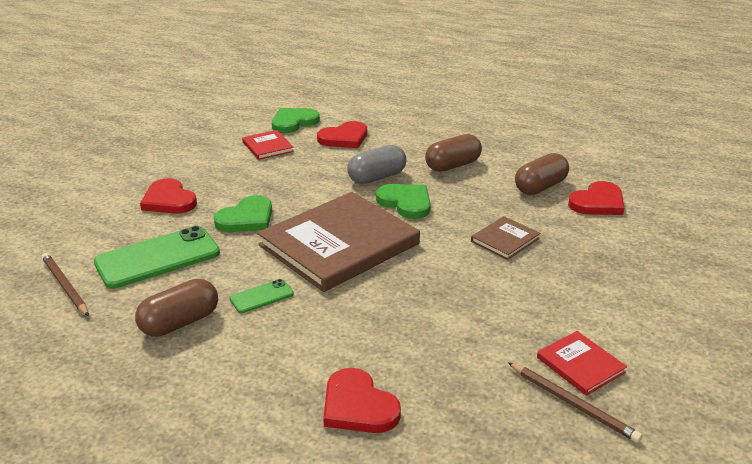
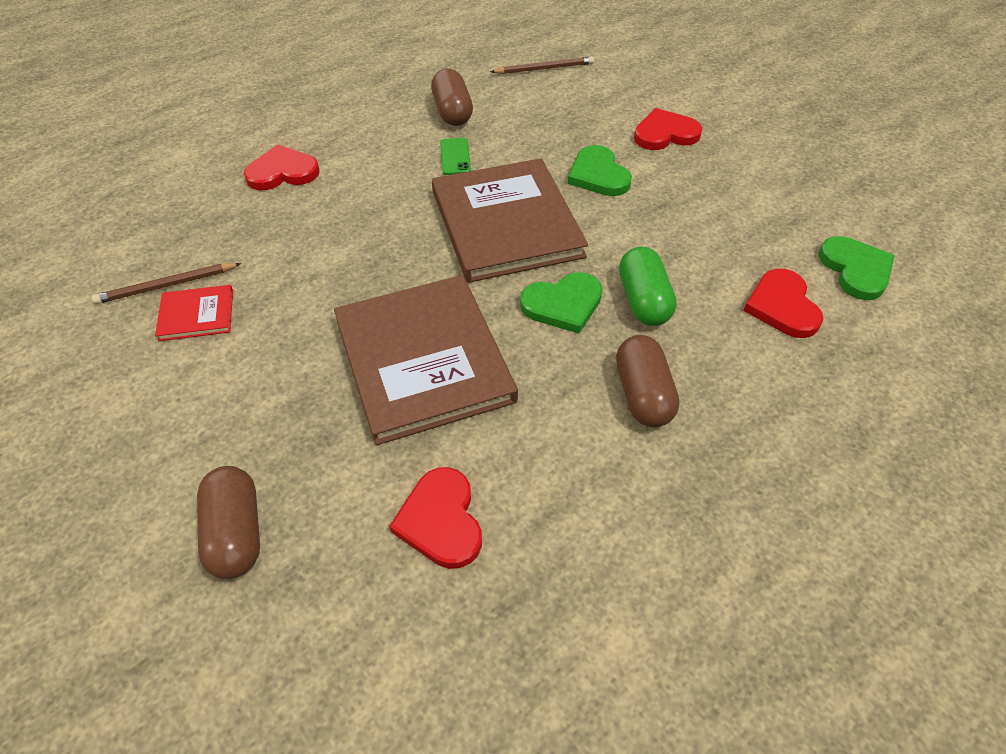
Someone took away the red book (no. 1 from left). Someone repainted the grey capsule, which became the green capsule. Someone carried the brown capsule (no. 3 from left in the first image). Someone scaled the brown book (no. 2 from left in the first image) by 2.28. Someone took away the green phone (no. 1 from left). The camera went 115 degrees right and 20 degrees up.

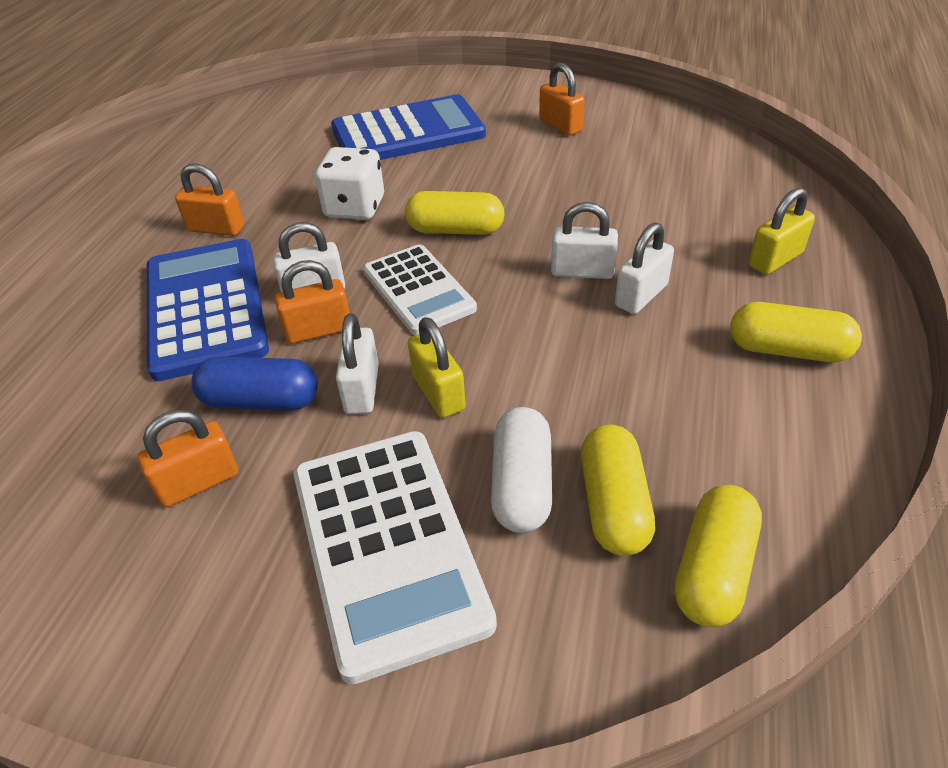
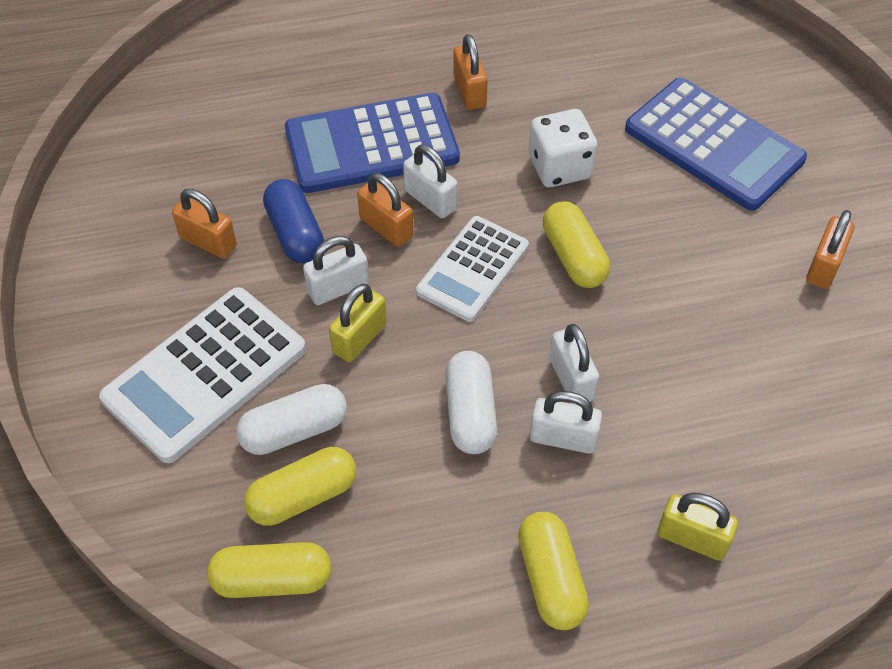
Someone rotated the blue calculator (no. 1 from left) by 150 degrees counterclockwise. Someone put down the white capsule (no. 2 from left). The camera went 60 degrees right and 10 degrees up.

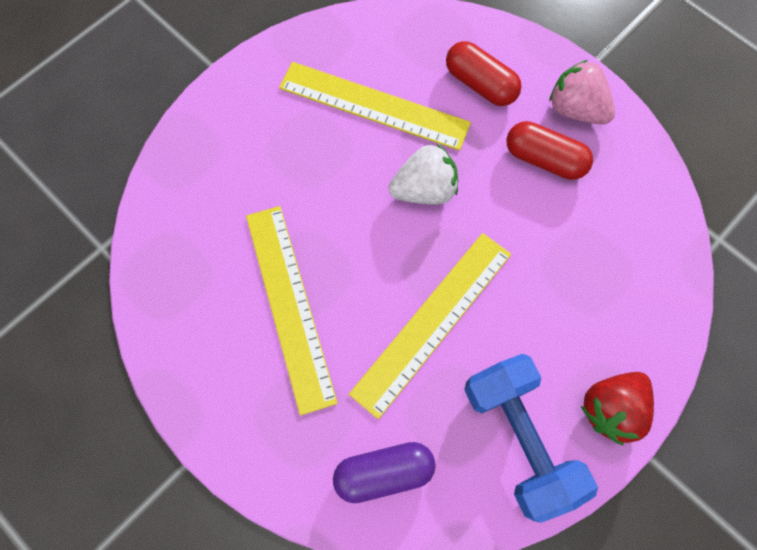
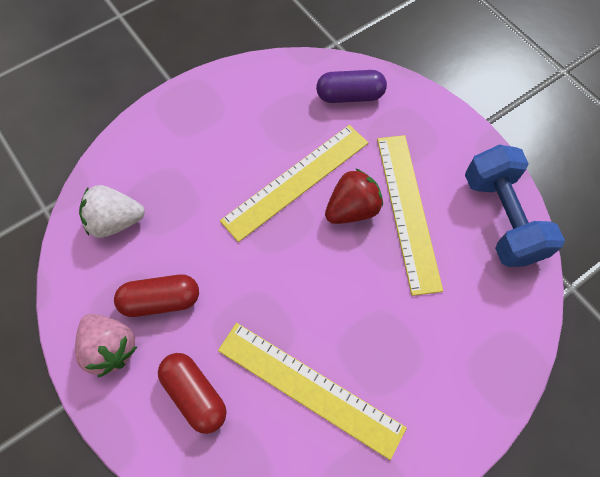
Someone rotated the red capsule (no. 2 from left in the first image) by 45 degrees counterclockwise. Someone carried the white strawberry. Someone carried the blue dumbbell. Someone carried the red strawberry. The camera went 170 degrees left and 5 degrees down.

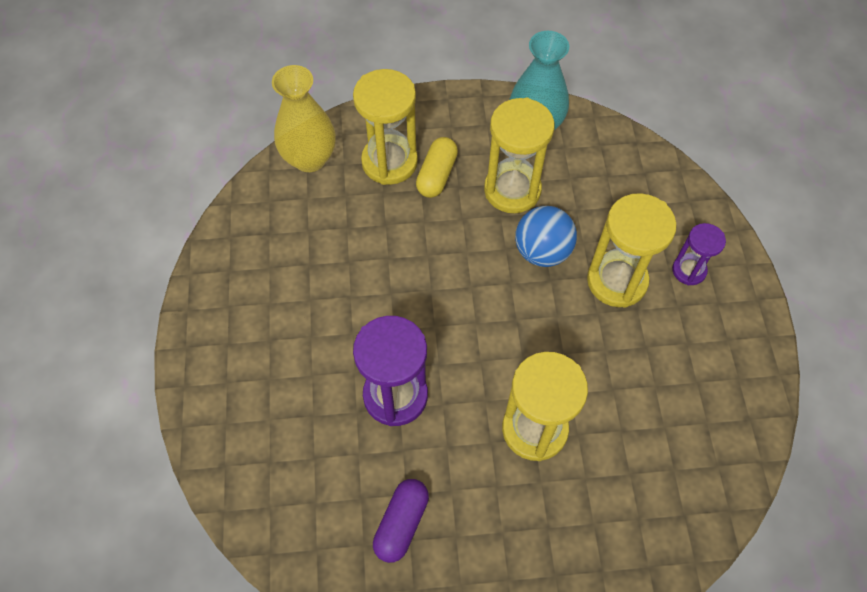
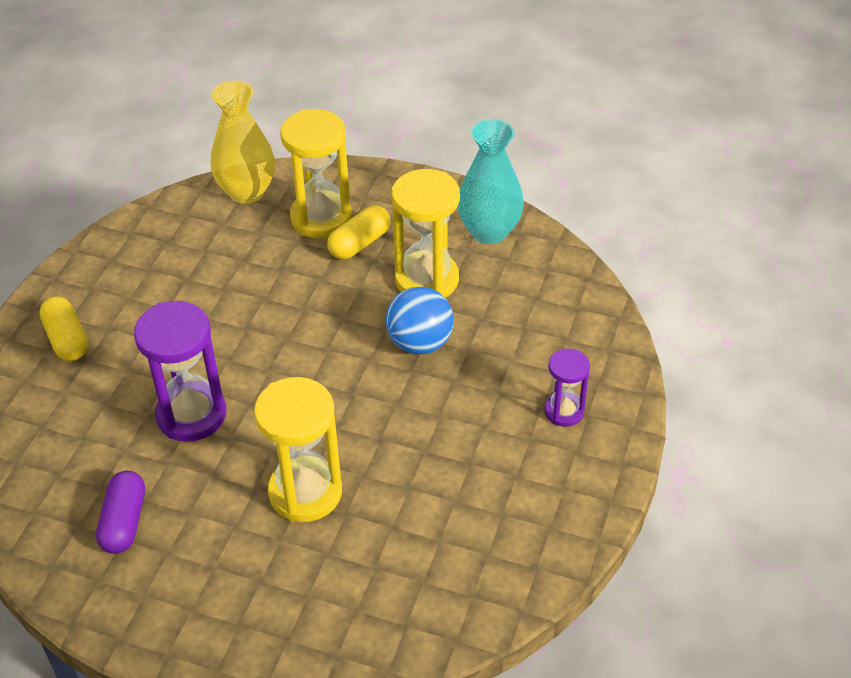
Someone took away the yellow hourglass (no. 4 from left). Someone rotated the purple capsule by 45 degrees counterclockwise. Someone put down the yellow capsule (no. 1 from left). The camera went 25 degrees right and 15 degrees down.

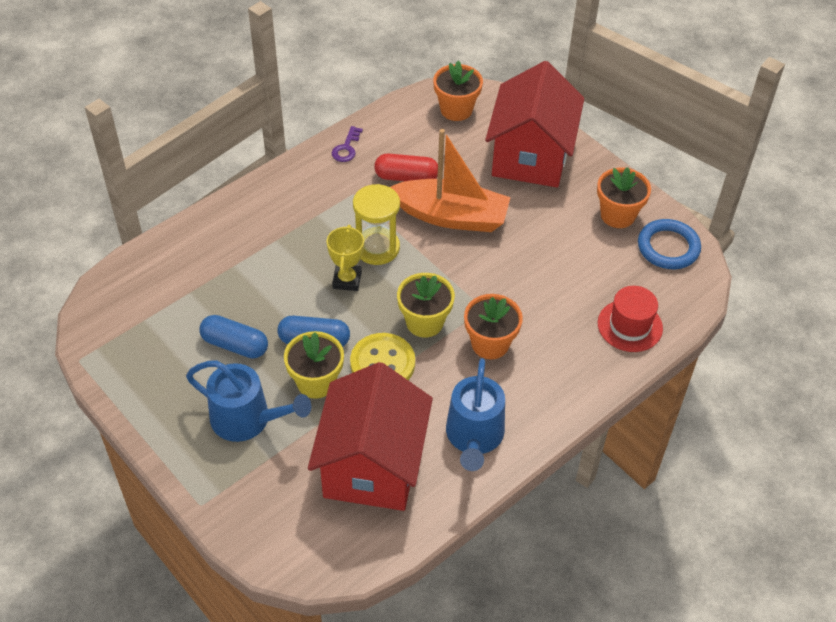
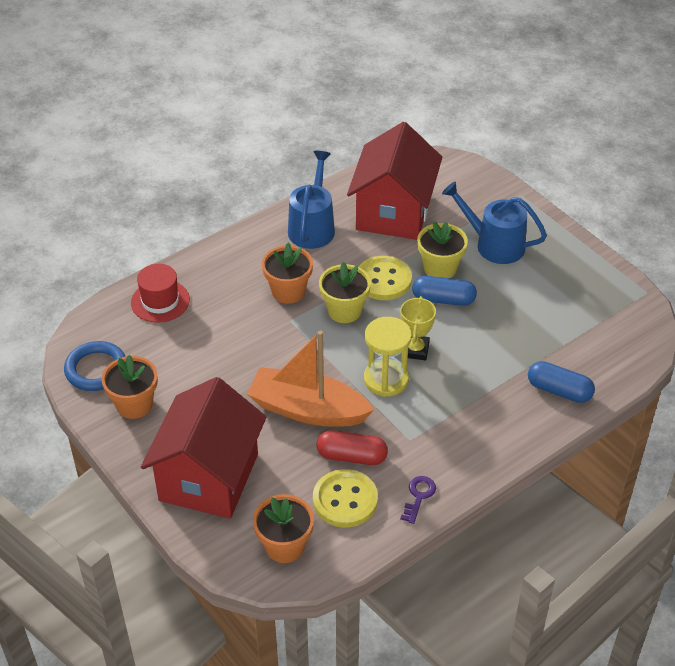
Someone carried the blue capsule (no. 1 from left in the first image). Someone put down the yellow button (no. 1 from left). The camera went 175 degrees left and 5 degrees down.

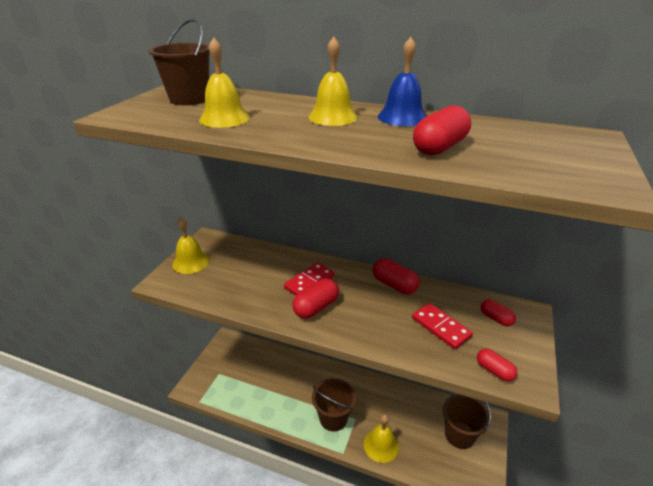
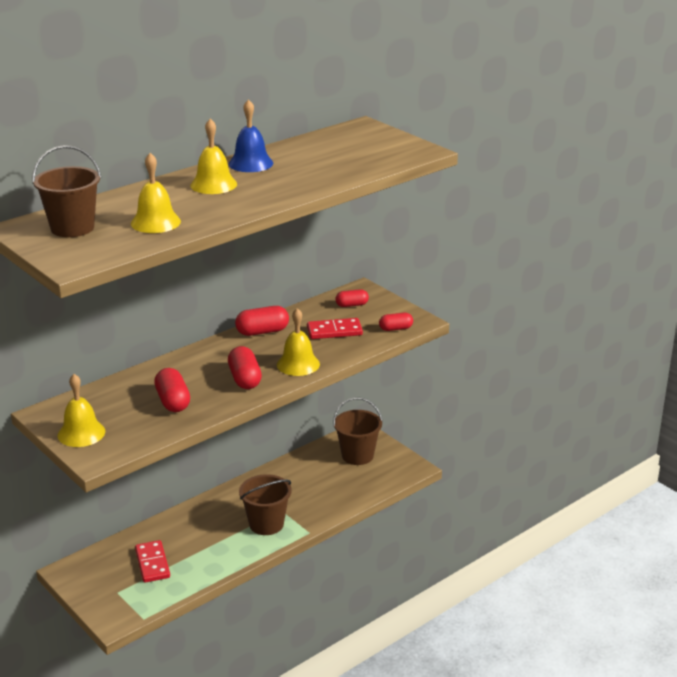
Someone carried the red capsule (no. 3 from left in the first image). Someone carried the red domino (no. 1 from left). Someone carried the yellow bell (no. 4 from left). The camera went 60 degrees left and 5 degrees down.

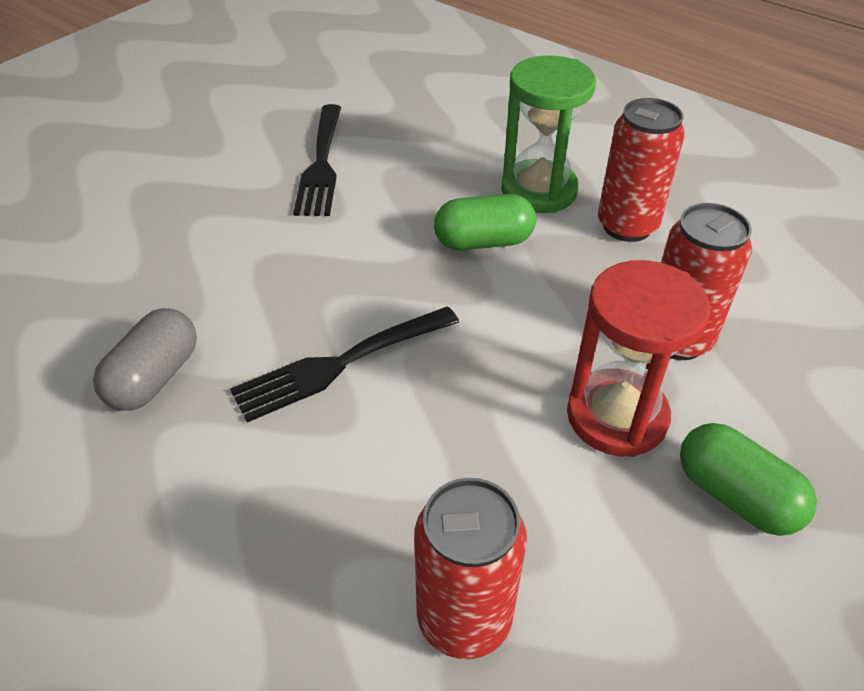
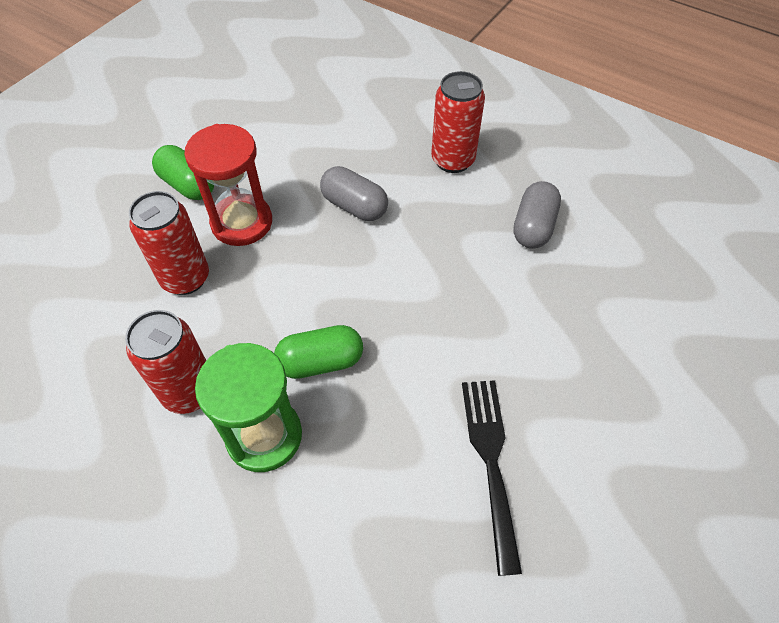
Someone took away the black fork (no. 2 from left). Someone carried the red can (no. 1 from left in the first image). Someone put down the grey capsule (no. 1 from left). The camera went 175 degrees right and 10 degrees up.

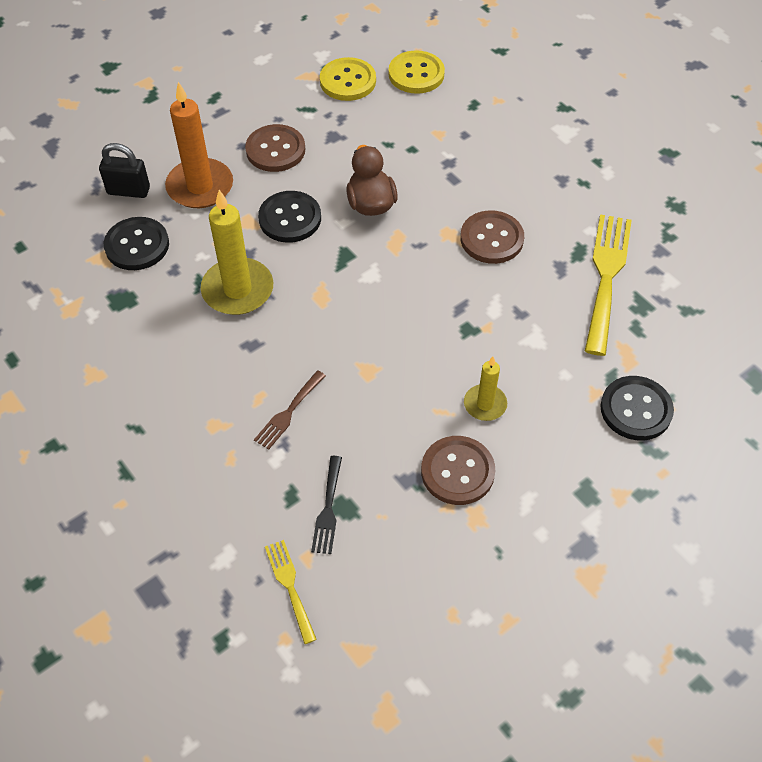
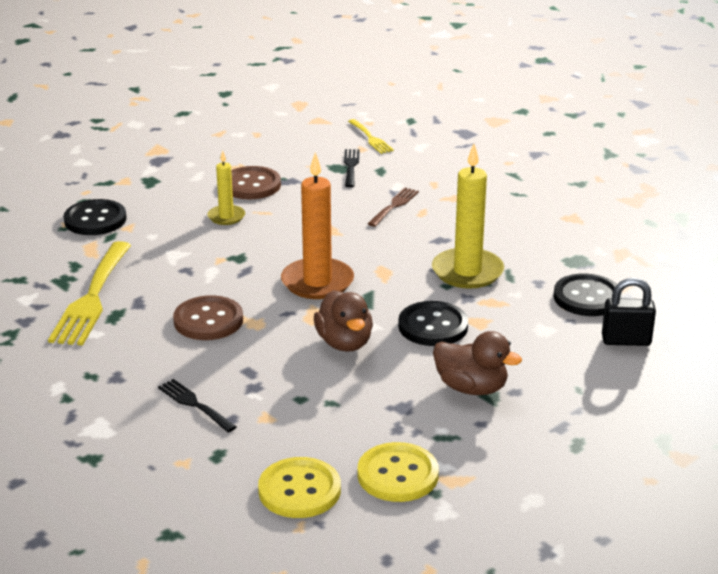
Someone carried the orange candle. Someone swapped the brown button (no. 1 from left) for the brown duck (no. 2 from left). Someone put down the black fork (no. 1 from left). The camera went 175 degrees right and 25 degrees down.

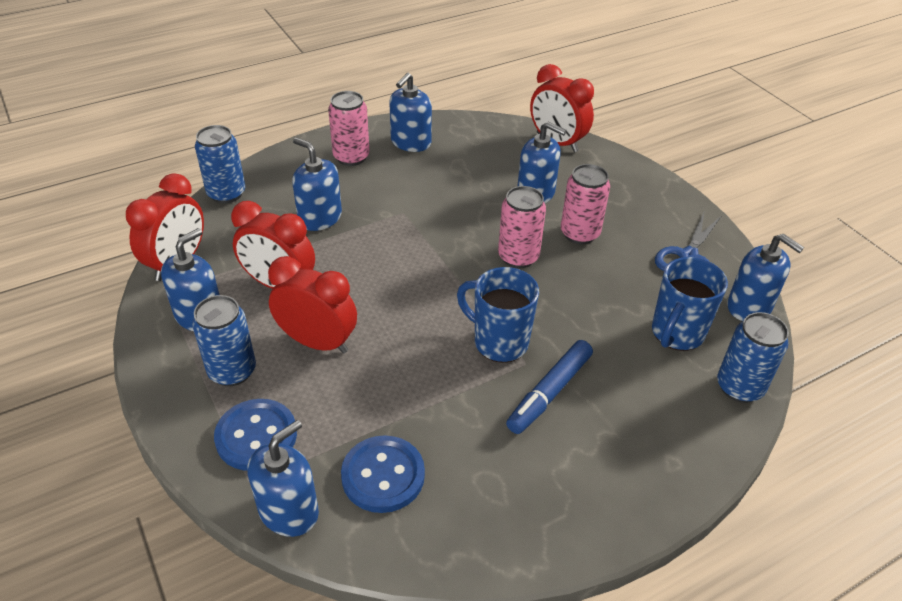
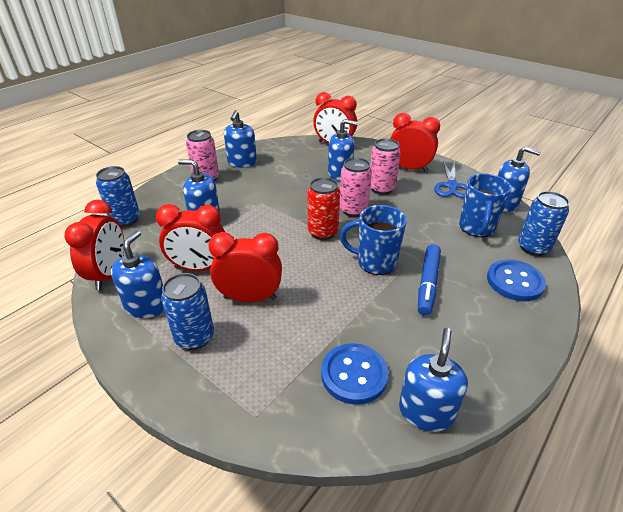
Someone carried the blue button (no. 1 from left in the first image). Someone carried the blue soap dispenser (no. 2 from left in the first image). Someone put down the red clock (no. 5 from left). Someone put down the red can. The camera went 20 degrees left and 5 degrees down.

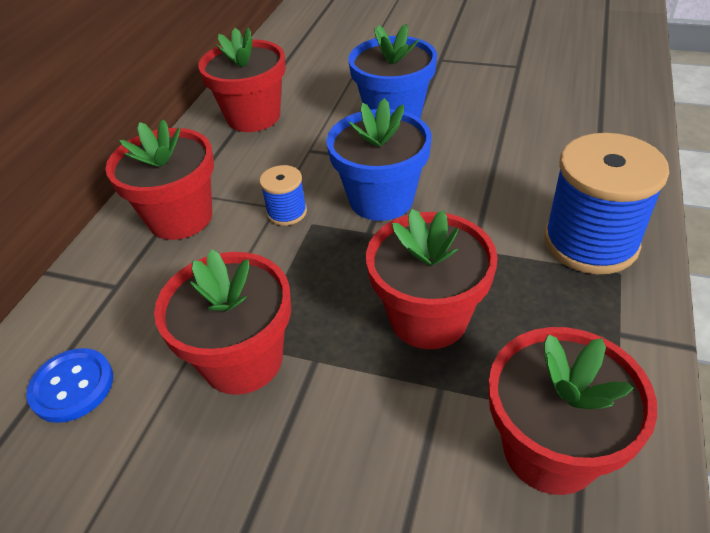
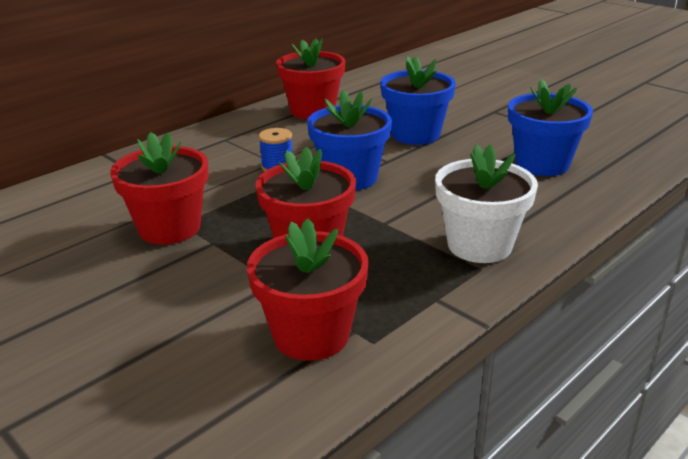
Someone took away the red flower pot (no. 1 from left). Someone swapped the blue spool (no. 2 from left) for the white flower pot. Someone took away the blue button. Someone put down the blue flower pot (no. 3 from left). The camera went 25 degrees right and 15 degrees down.

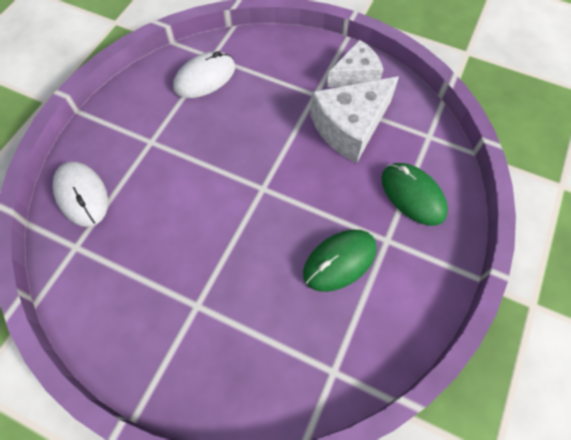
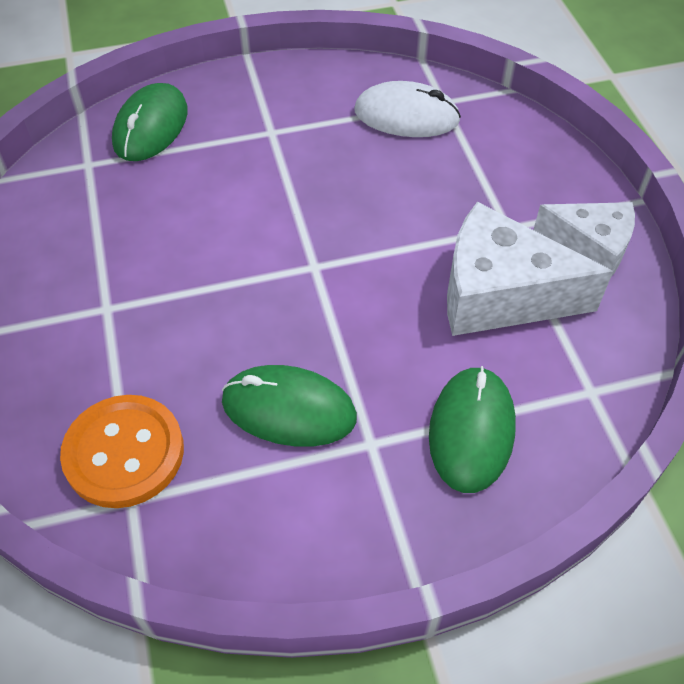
Someone repainted the white mouse (no. 1 from left), which became the green mouse (no. 1 from left). Someone put down the orange button. The camera went 50 degrees right and 10 degrees down.

